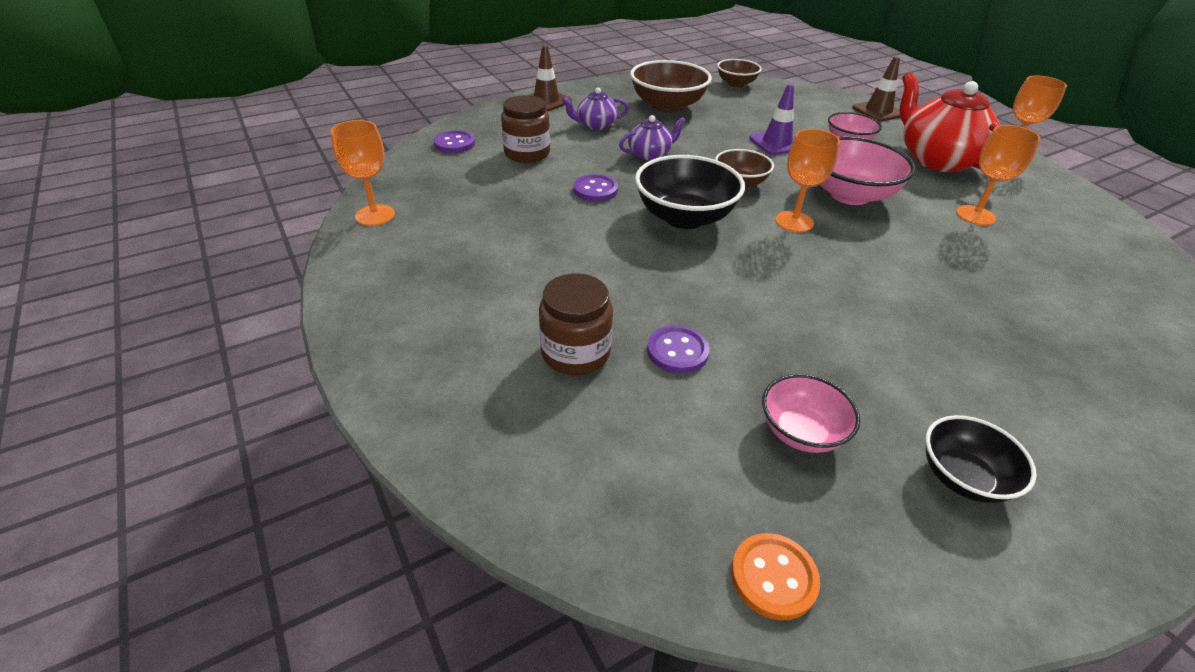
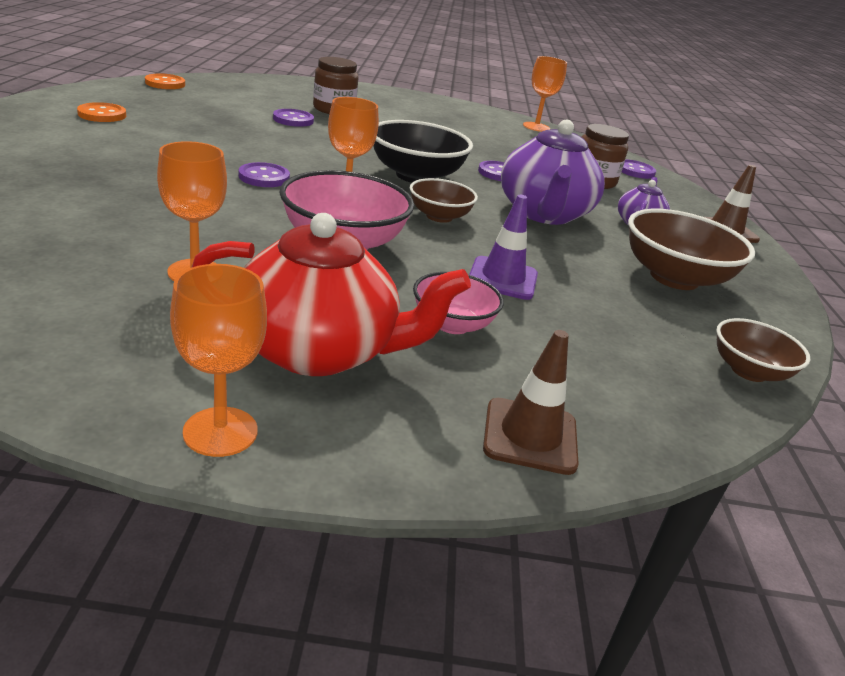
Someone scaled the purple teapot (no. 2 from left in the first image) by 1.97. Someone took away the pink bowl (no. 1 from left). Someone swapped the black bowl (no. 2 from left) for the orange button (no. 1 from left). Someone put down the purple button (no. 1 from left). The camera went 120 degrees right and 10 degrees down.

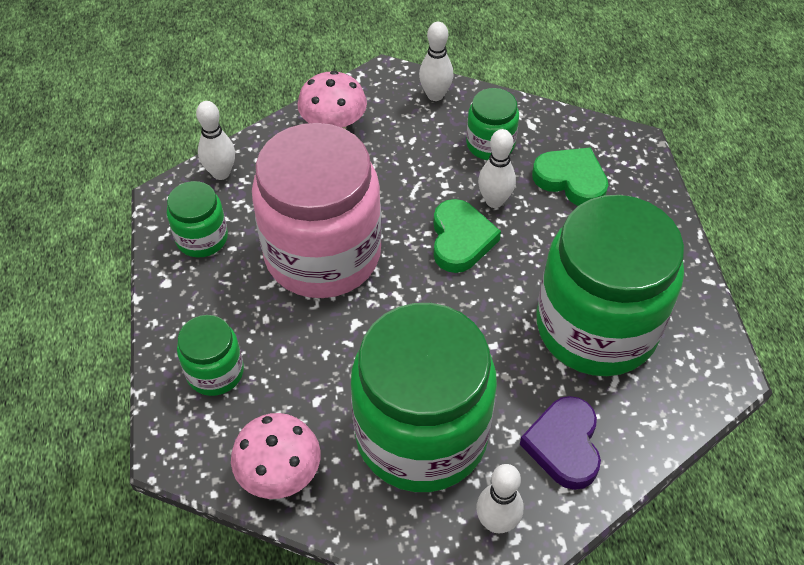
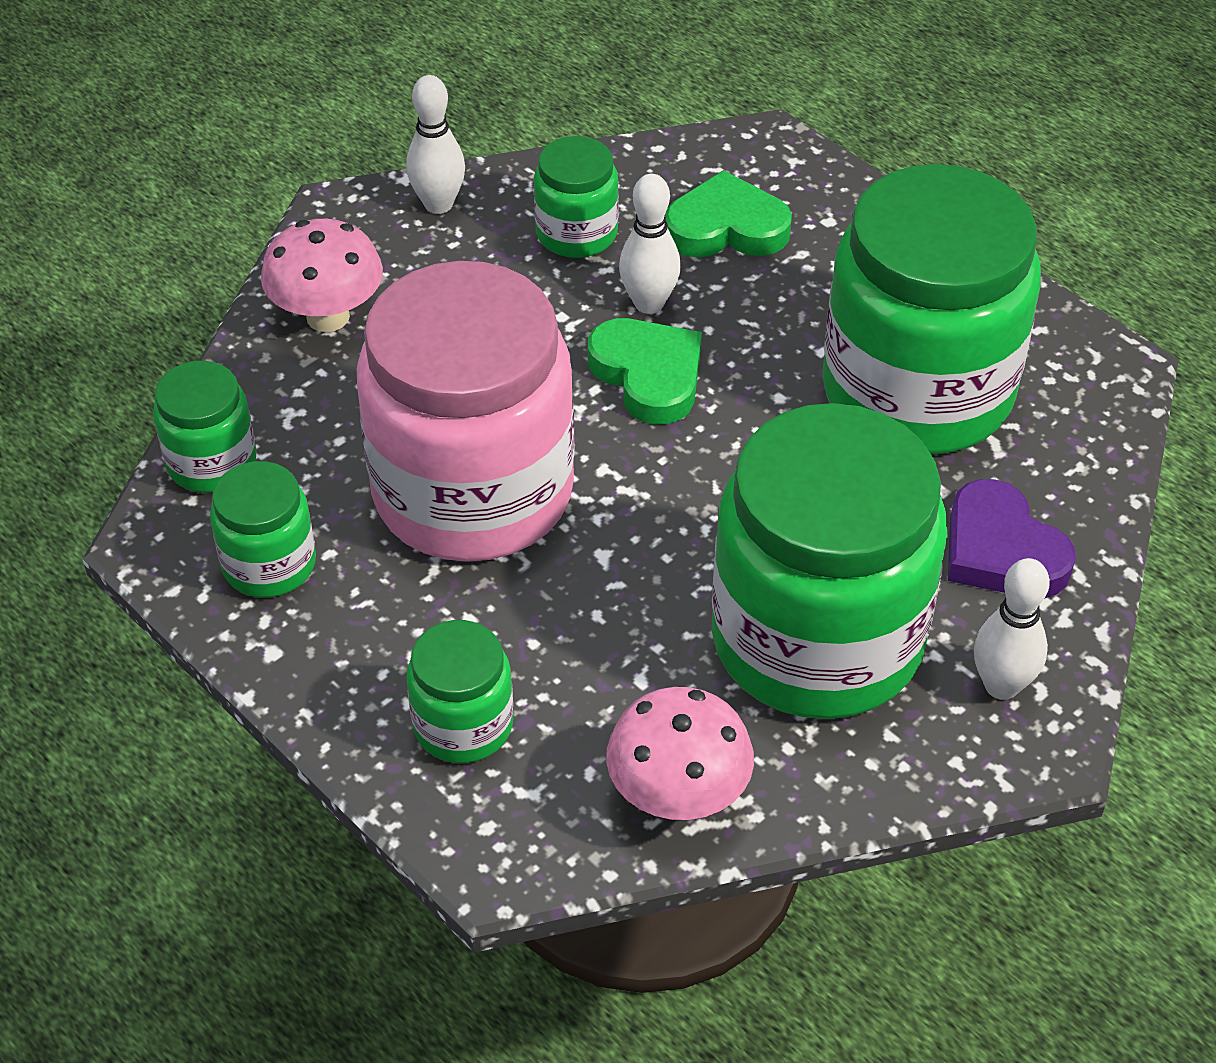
Someone swapped the white bowling pin (no. 1 from left) for the green jar (no. 1 from left). The camera went 35 degrees left and 5 degrees down.

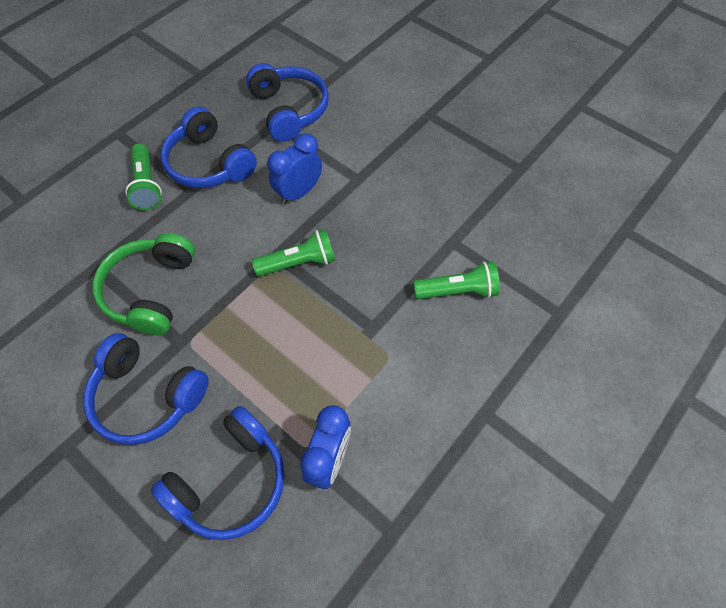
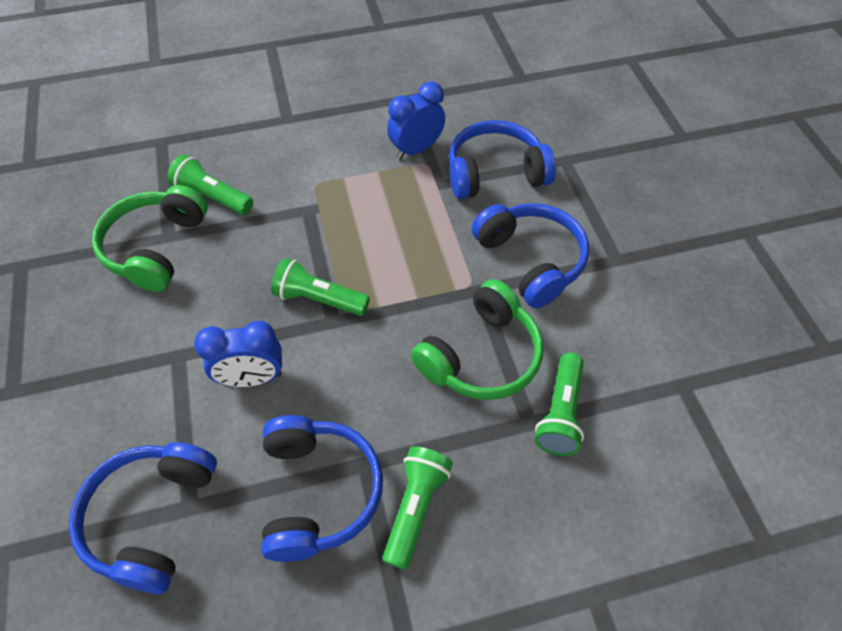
Someone put down the green headphones (no. 1 from left). Someone put down the green flashlight (no. 4 from left). The camera went 145 degrees left and 5 degrees down.

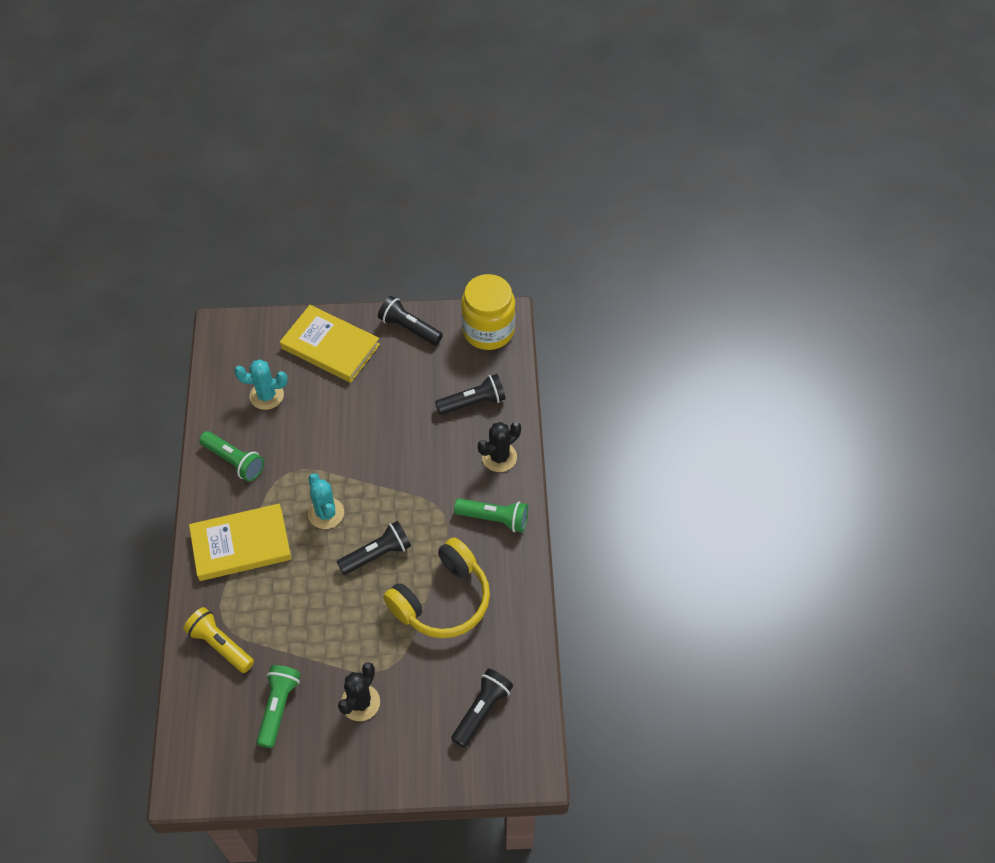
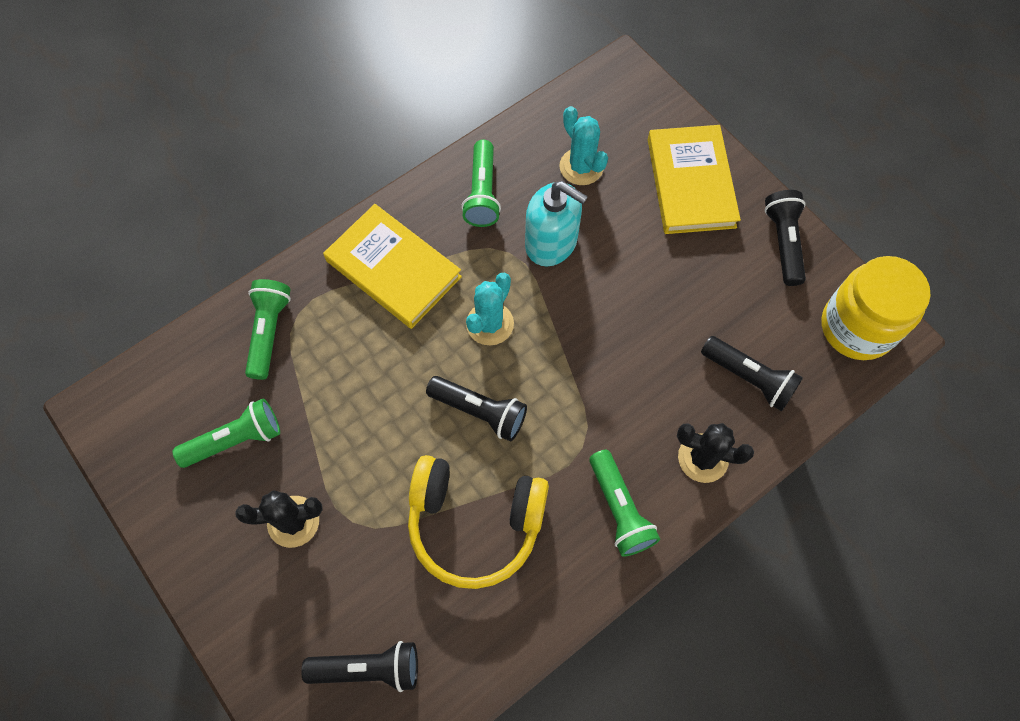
Someone repainted the yellow flashlight, which became the green flashlight (no. 2 from left). Someone put down the turquoise soap dispenser. The camera went 55 degrees right and 10 degrees up.

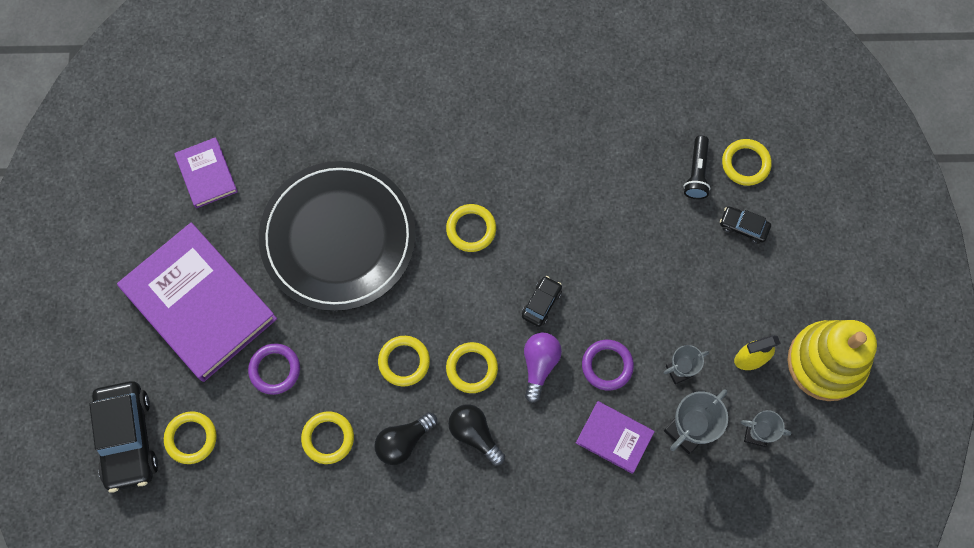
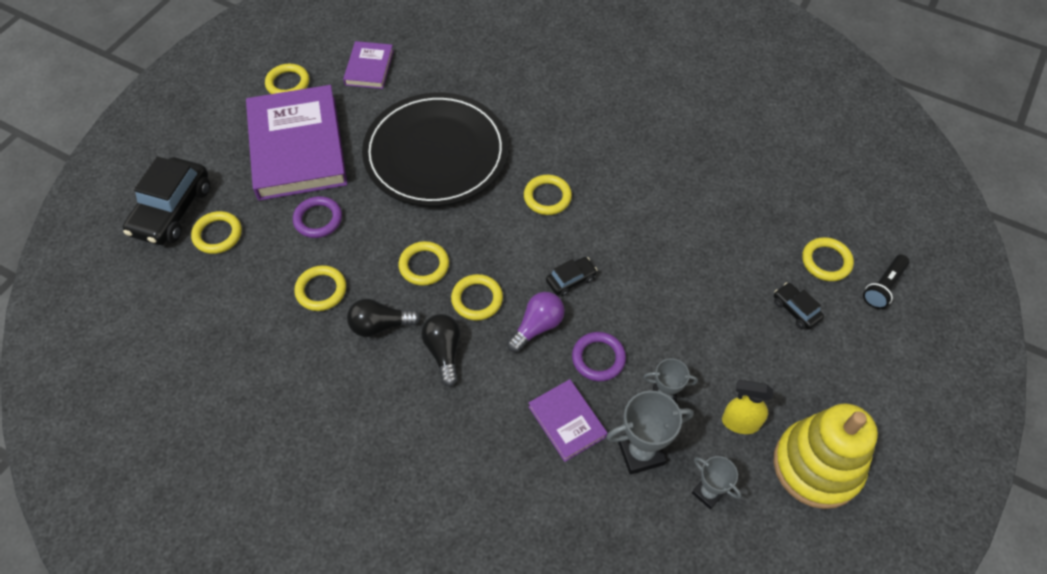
Someone carried the black flashlight. Someone put down the yellow ring (no. 2 from left). The camera went 30 degrees right and 15 degrees down.

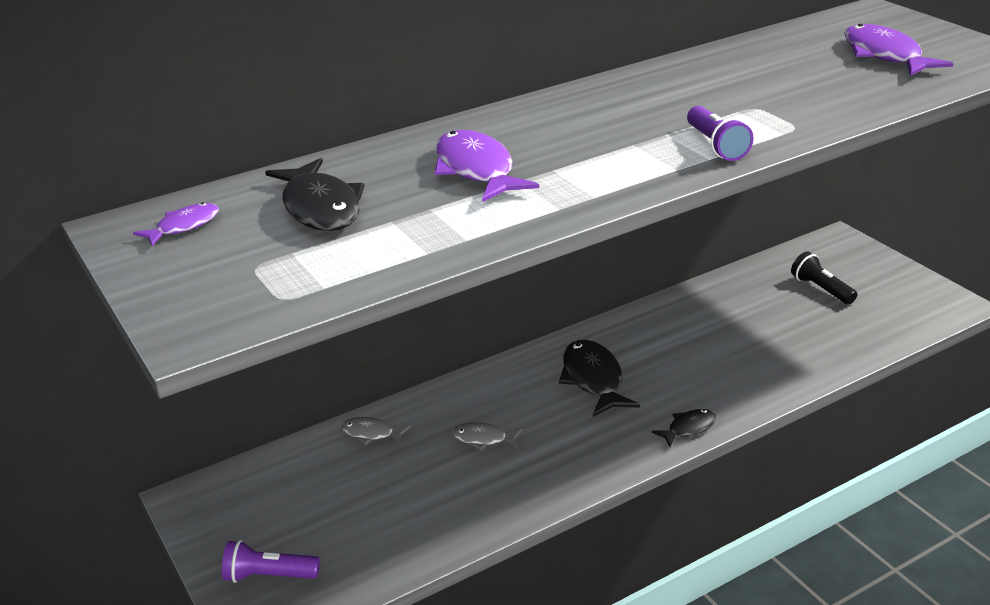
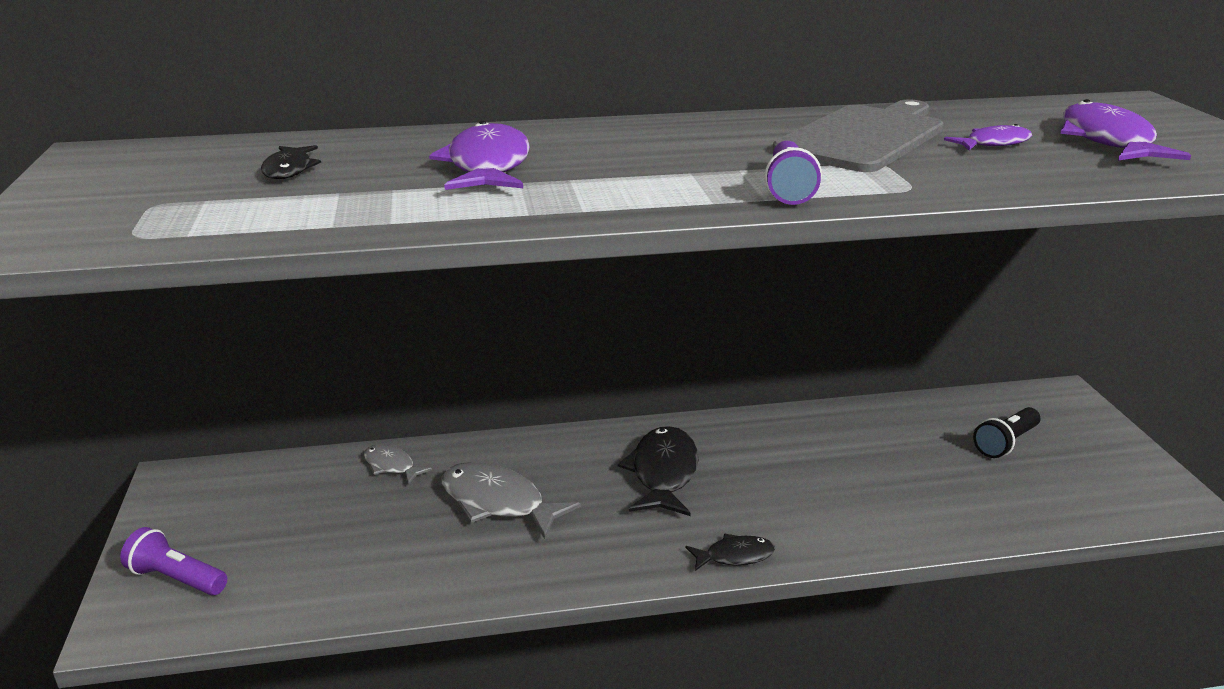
Someone scaled the black fish (no. 1 from left) by 0.55. Someone carried the purple fish (no. 1 from left in the first image). Someone rotated the black flashlight by 120 degrees counterclockwise. Someone scaled the grey fish (no. 2 from left) by 1.81. Someone put down the grey cutting board. The camera went 20 degrees right and 5 degrees down.

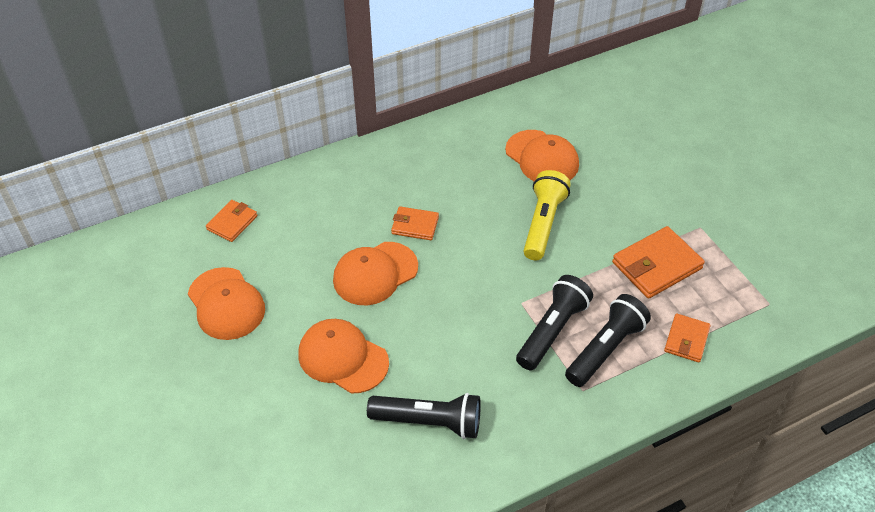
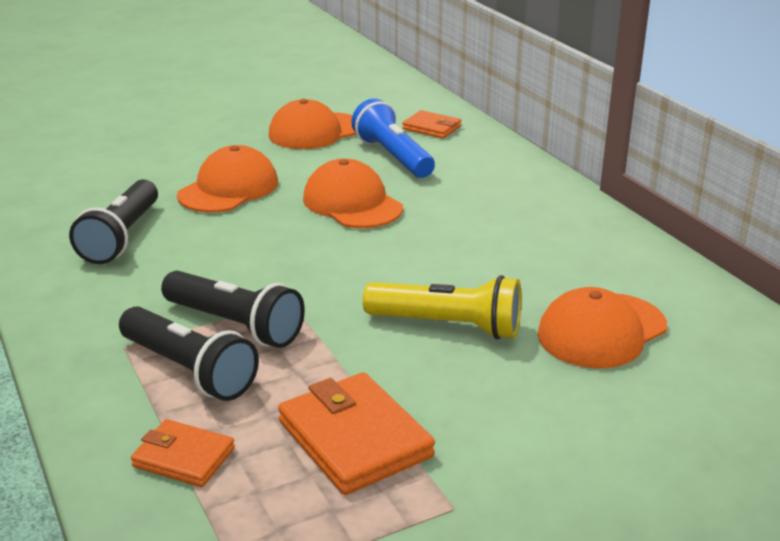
Someone took away the orange wallet (no. 2 from left). Someone put down the blue flashlight. The camera went 90 degrees right and 20 degrees down.

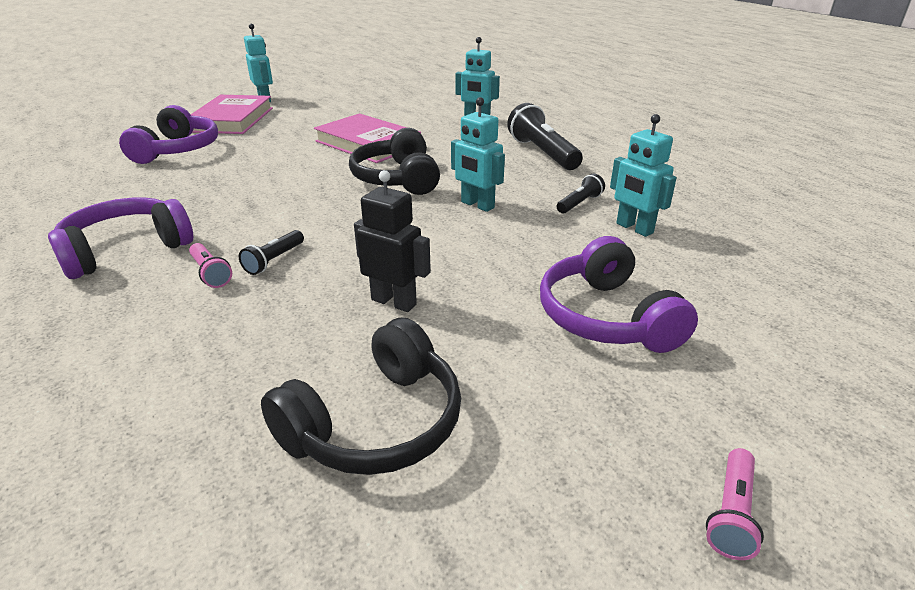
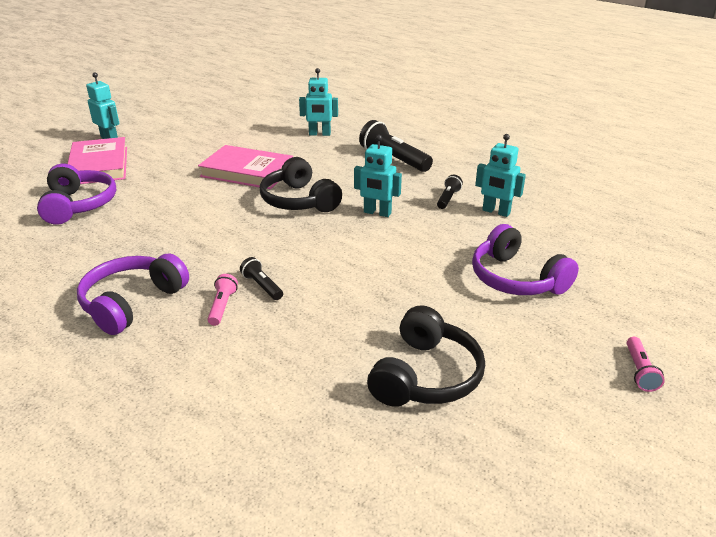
Someone took away the black robot. Someone rotated the black flashlight (no. 1 from left) by 135 degrees clockwise. Someone rotated the pink flashlight (no. 1 from left) by 120 degrees counterclockwise. The camera went 20 degrees left and 0 degrees up.

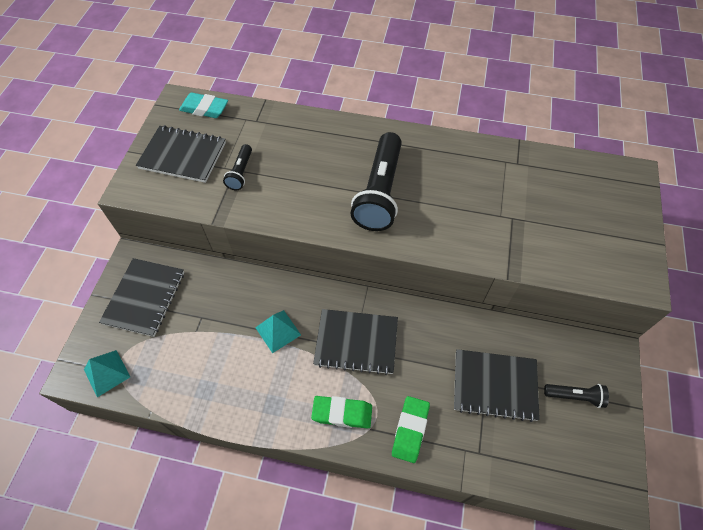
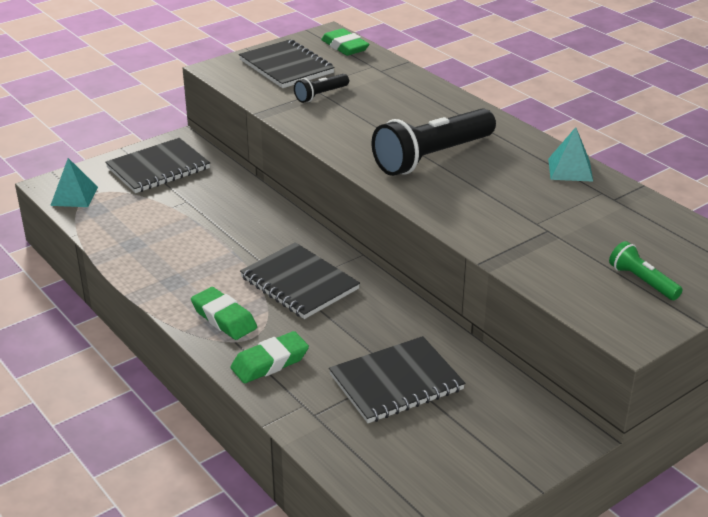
Someone repainted the turquoise eraser, which became the green eraser (no. 3 from left). Someone carried the turquoise pyramid (no. 2 from left). Someone rotated the black notebook (no. 4 from left) by 75 degrees counterclockwise. Someone took away the black flashlight (no. 3 from left). Someone put down the green flashlight. The camera went 40 degrees right and 25 degrees down.

